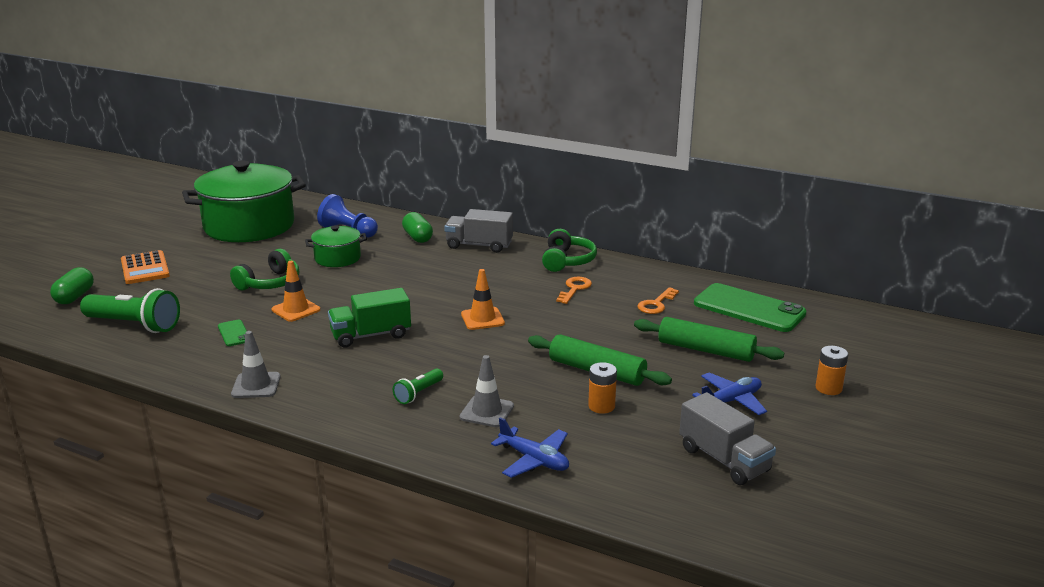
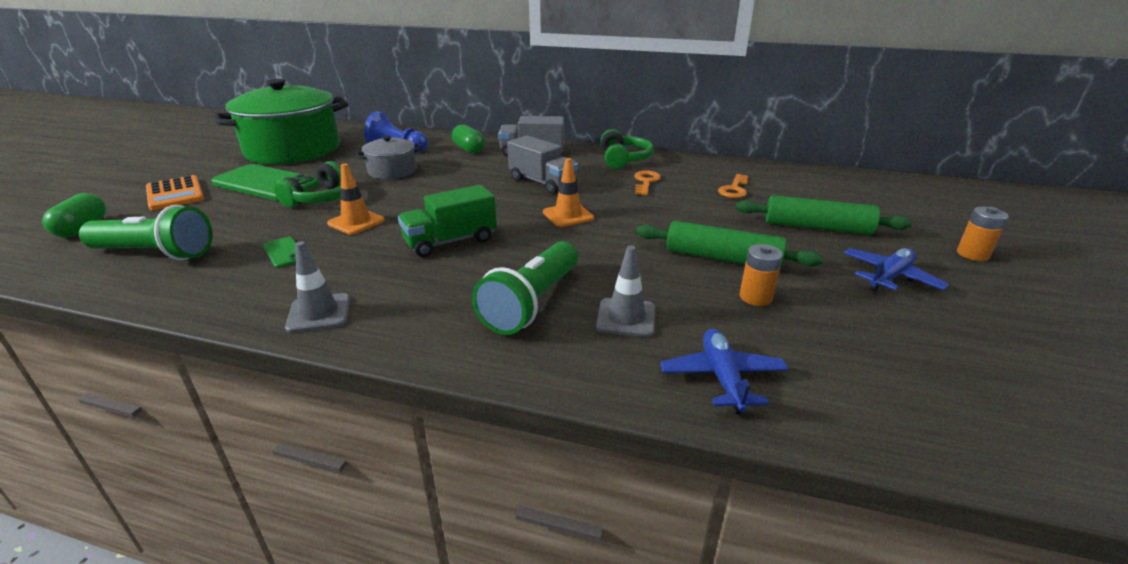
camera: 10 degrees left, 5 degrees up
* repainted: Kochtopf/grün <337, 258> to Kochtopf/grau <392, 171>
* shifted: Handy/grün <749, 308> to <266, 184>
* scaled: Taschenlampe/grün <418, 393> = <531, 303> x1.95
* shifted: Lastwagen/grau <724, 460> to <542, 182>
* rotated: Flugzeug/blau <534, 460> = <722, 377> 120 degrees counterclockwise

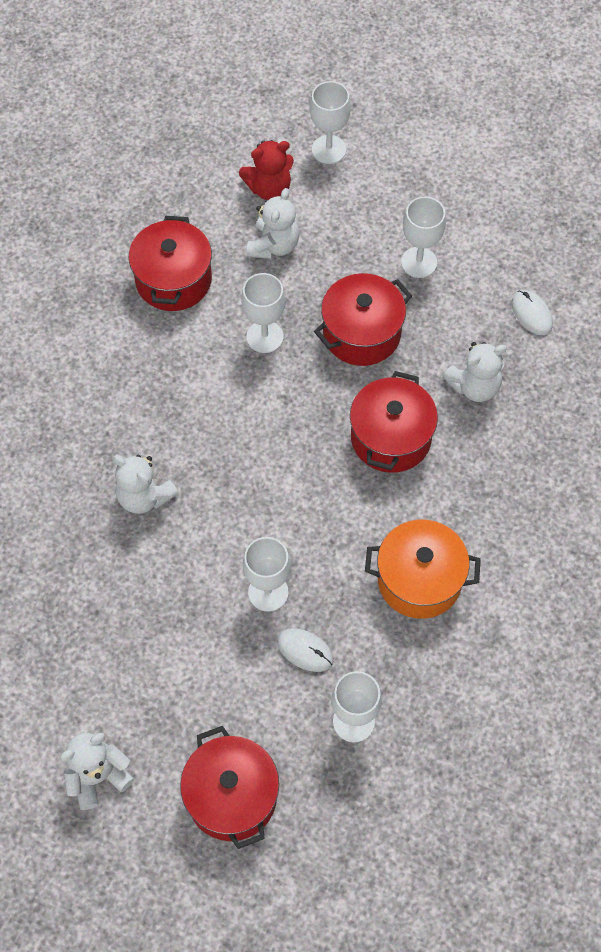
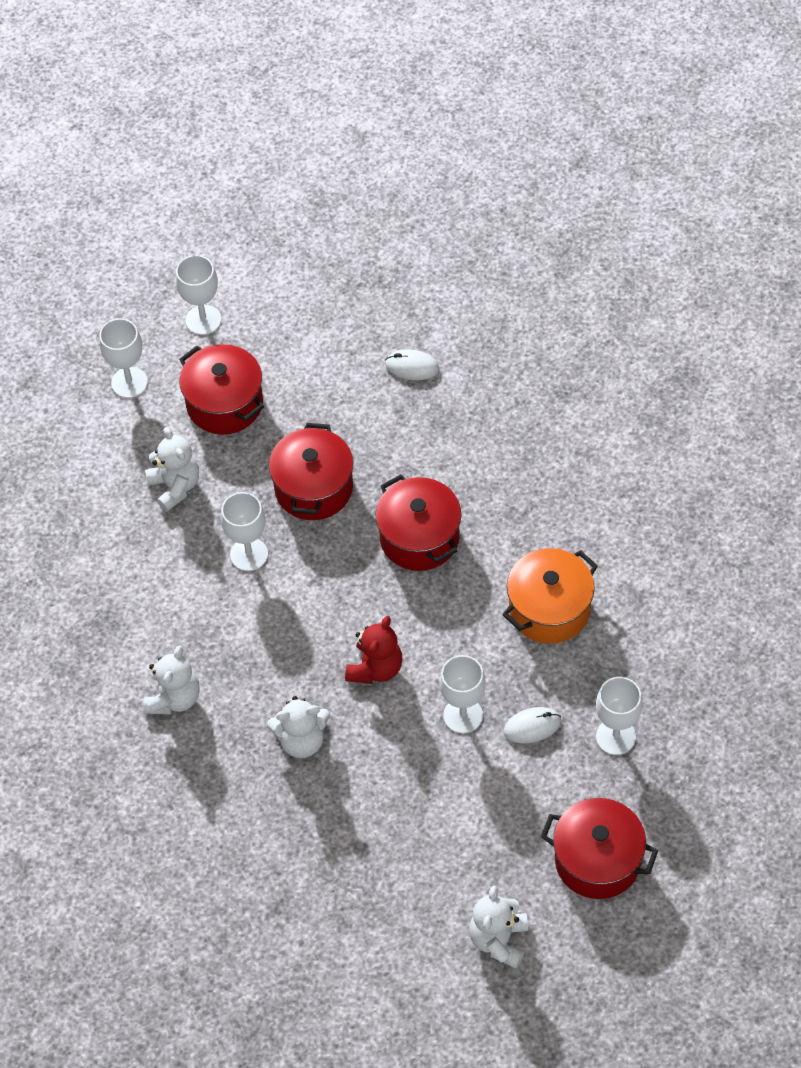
camera: 45 degrees left, 5 degrees down
* shifted: Teddybär/rot <269, 188> to <375, 668>
* shifted: Kelch/weiß <419, 262> to <203, 320>
* shifted: Kochtopf/rot <173, 280> to <225, 403>
* shifted: Teddybär/weiß <474, 386> to <174, 698>

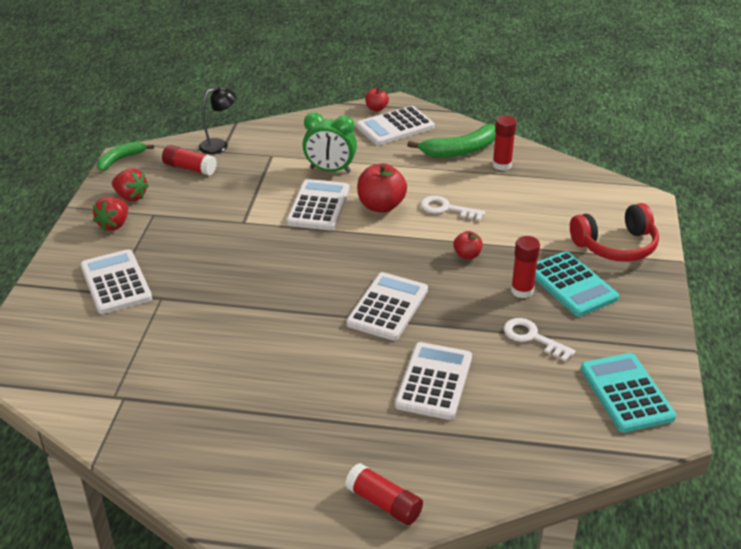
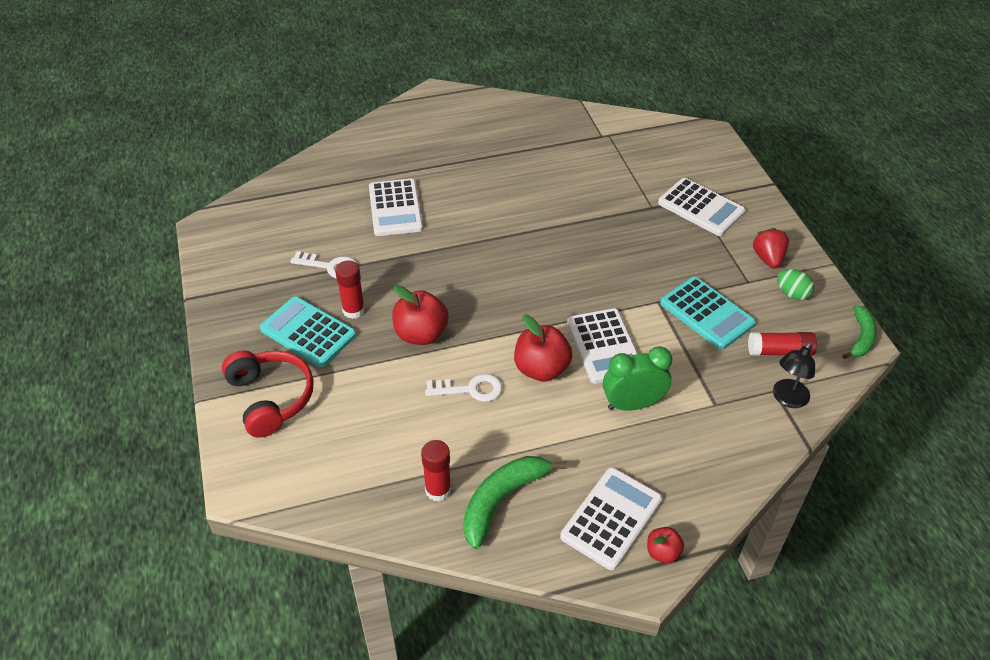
camera: 155 degrees right, 10 degrees up
* swapped: Erdbeere/rot <131, 197> to Ei/grün <792, 294>
* rotated: Kopfhörer/rot <616, 246> = <271, 398> 105 degrees clockwise
* scaled: Apfel/rot <467, 255> = <421, 334> x1.83
* gone: Taschenrechner/weiß <387, 307>
* shifted: Taschenrechner/türkis <626, 393> to <707, 313>
* gone: Klebestift/rot <384, 503>

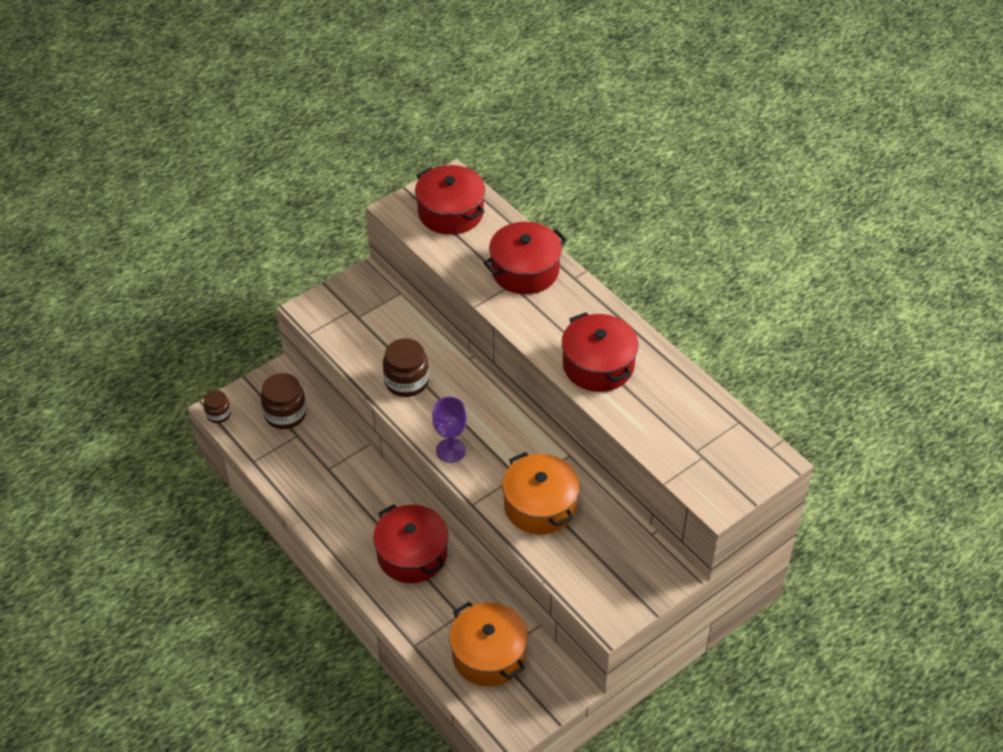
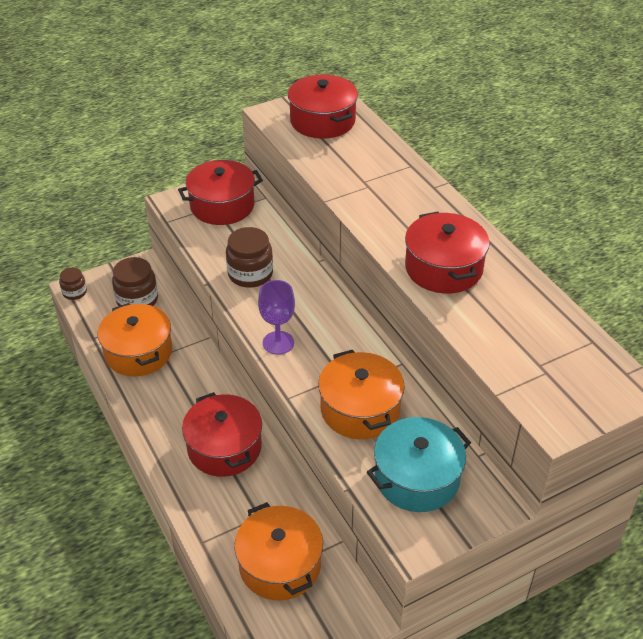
camera: 10 degrees right, 5 degrees down
* shifted: Kochtopf/rot <525, 270> to <222, 205>
* new: Kochtopf/orange <138, 352>
* new: Kochtopf/türkis <417, 478>

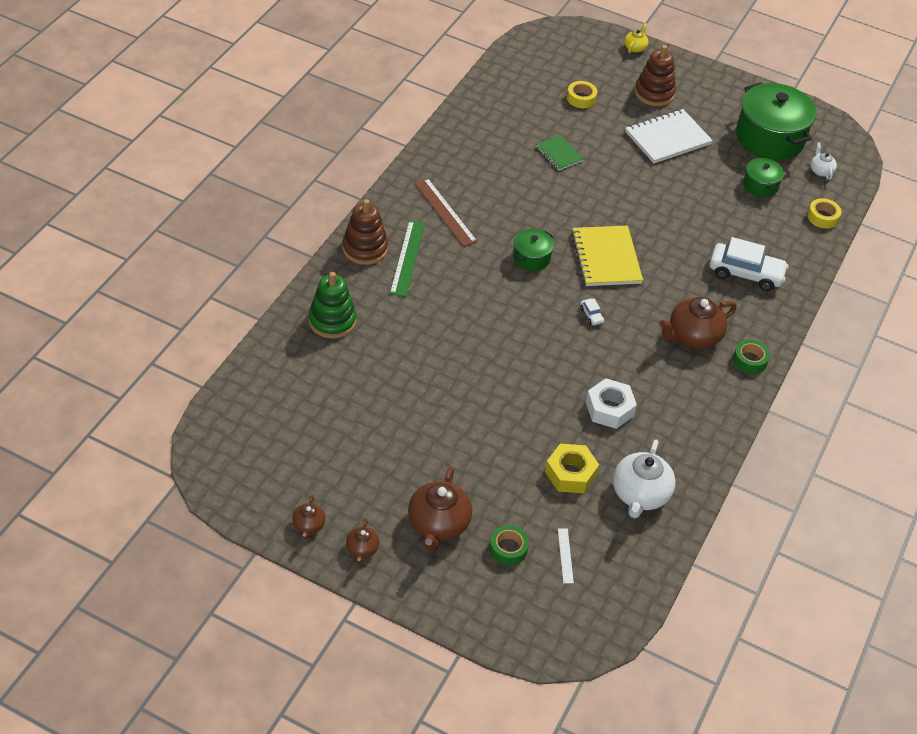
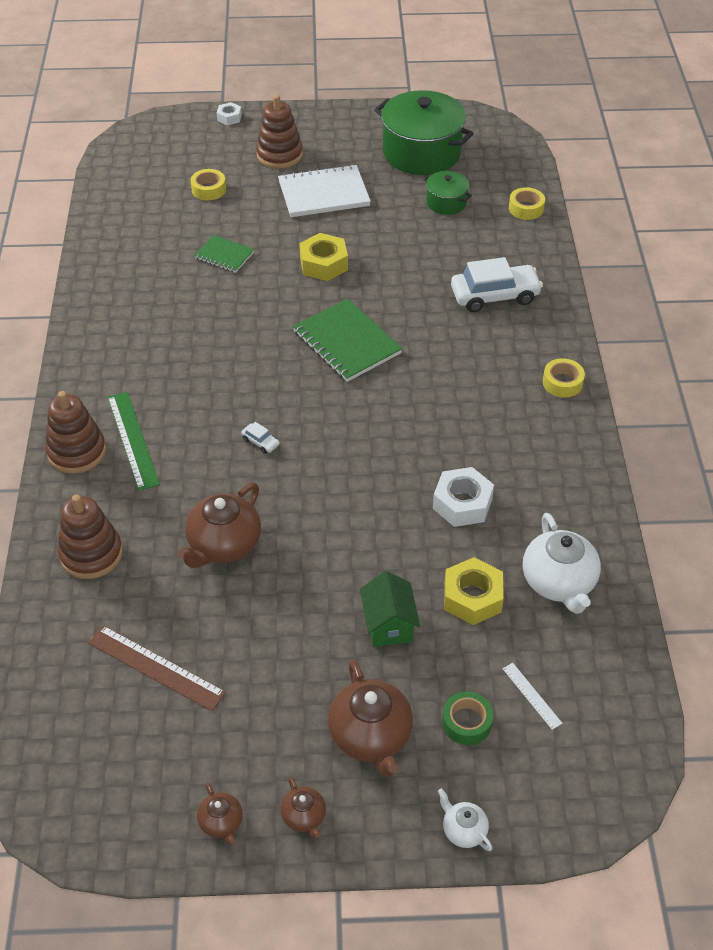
camera: 25 degrees left, 0 degrees up
* swapped: Teekanne/gelb <635, 47> to Sechskantmutter/weiß <229, 117>
* rotated: Notizbuch/weiß <667, 138> = <324, 194> 45 degrees clockwise
* shifted: Teekanne/weiß <821, 171> to <463, 830>
* shifted: Lineal/braun <444, 212> to <155, 667>
* repainted: Notizbuch/gelb <606, 258> to Notizbuch/grün <347, 342>
* gone: Kochtopf/grün <531, 258>
* repainted: Stapelspielzeug/grün <332, 321> to Stapelspielzeug/braun <91, 554>
* shifted: Teekanne/braun <693, 336> to <223, 545>
* shifted: Auto/weiß <591, 315> to <260, 442>
* repainted: Klebeband/grün <750, 360> to Klebeband/gelb <562, 383>
* new: Sechskantmutter/gelb <323, 264>
* new: Haus/grün <388, 625>

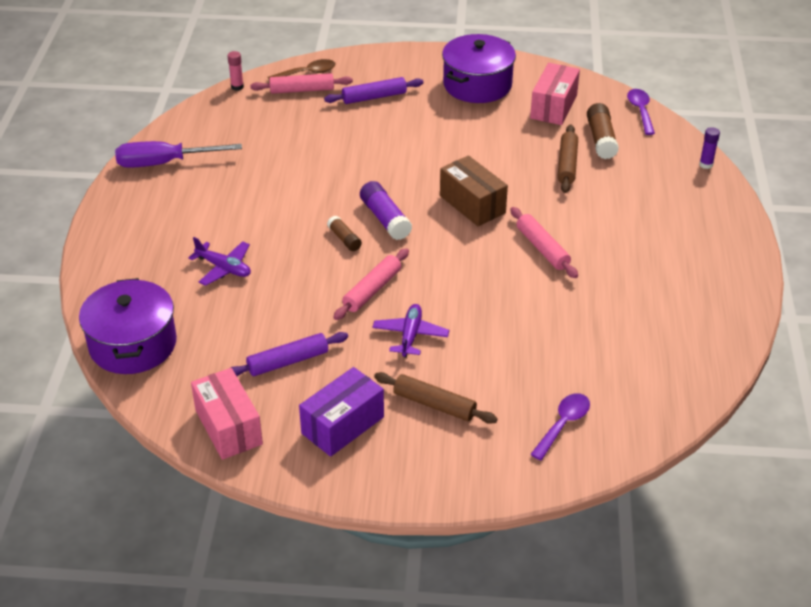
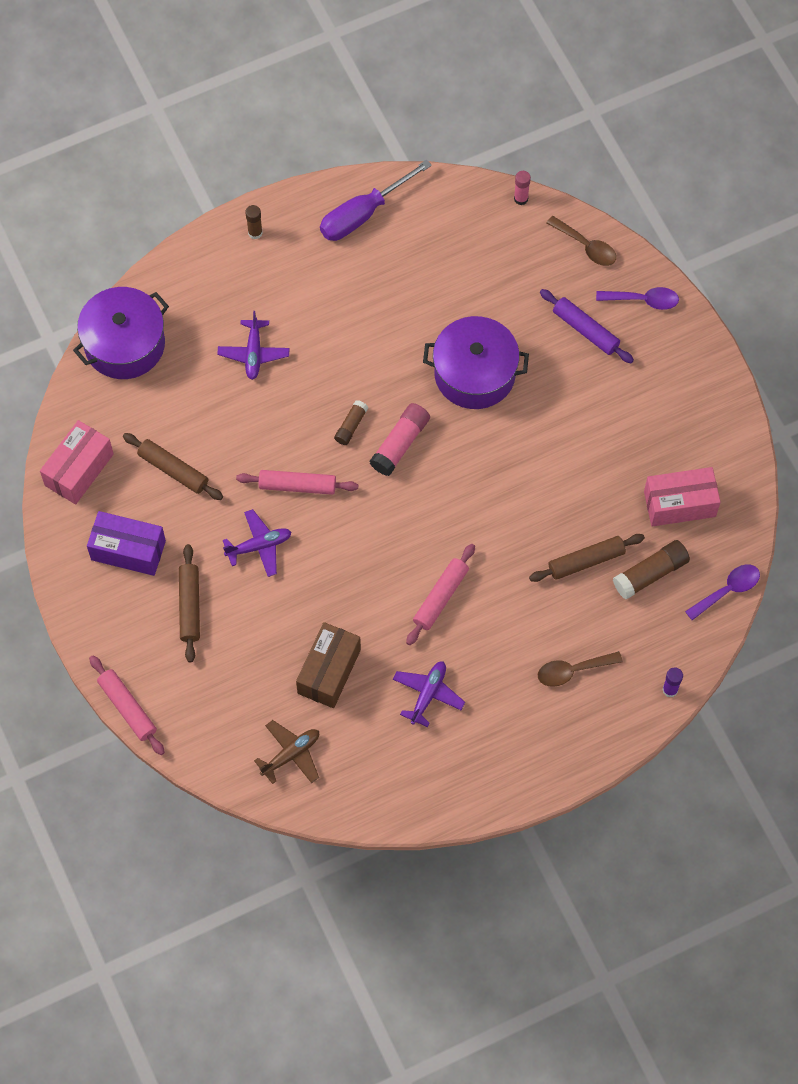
camera: 60 degrees right, 25 degrees up
* shifted: Kochtopf/lila <477, 85> to <474, 373>
* shifted: Nudelholz/rosa <302, 90> to <127, 708>
* rotated: Schraubenzieher/lila <164, 163> = <363, 214> 90 degrees counterclockwise
* shifted: Schachtel/braun <472, 204> to <329, 671>
* repainted: Klebestift/lila <385, 219> to Klebestift/rosa <400, 444>
* repainted: Nudelholz/lila <288, 361> to Nudelholz/braun <173, 470>
* shifted: Löffel/lila <563, 424> to <643, 300>
* new: Klebestift/braun <255, 233>
* new: Löffel/braun <573, 670>
* new: Flugzeug/lila <428, 694>
* new: Flugzeug/braun <291, 754>

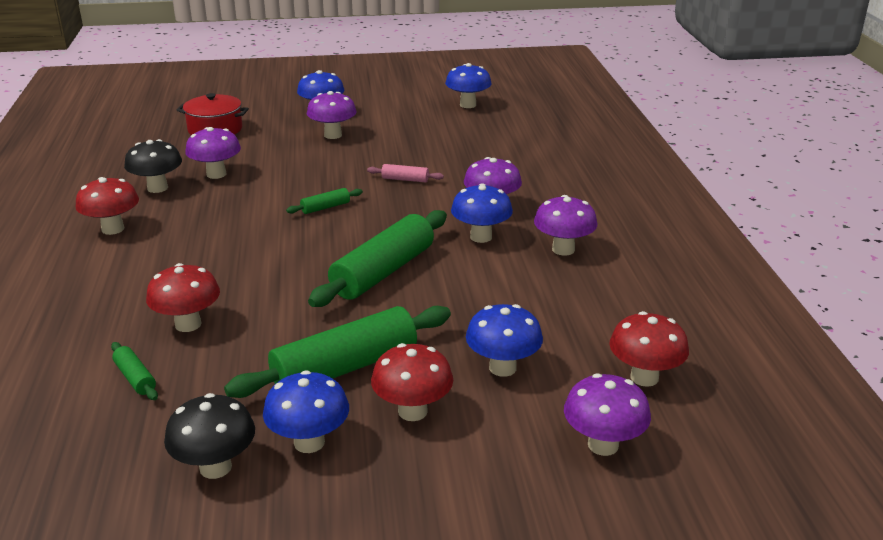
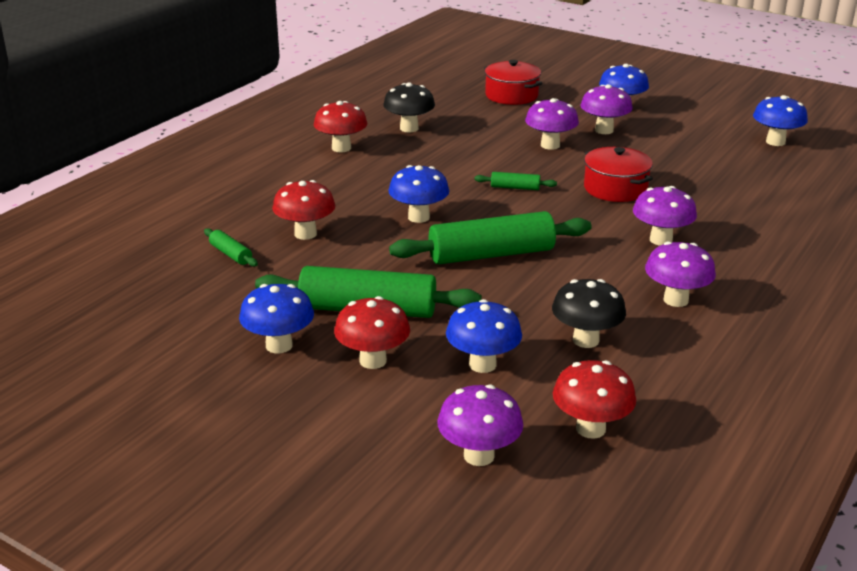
camera: 40 degrees right, 0 degrees up
* shifted: Pilz/lila <216, 174> to <550, 145>
* swapped: Nudelholz/rosa <405, 179> to Kochtopf/rot <615, 188>
* shifted: Pilz/blau <481, 237> to <418, 217>
* rotated: Nudelholz/grün <135, 378> = <231, 254> 45 degrees counterclockwise
* shifted: Pilz/schwarz <215, 467> to <585, 340>

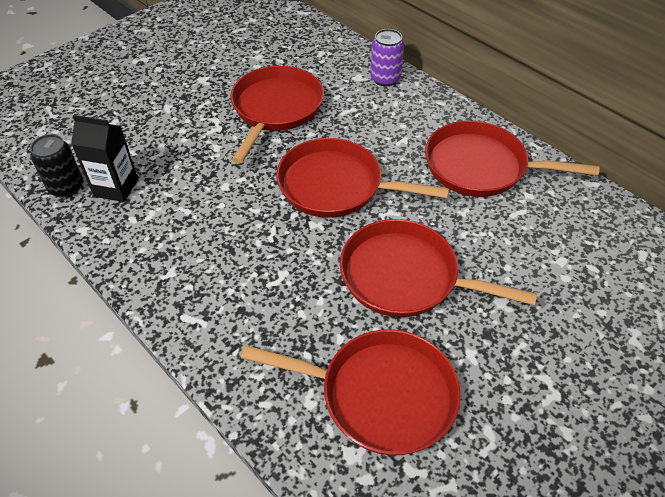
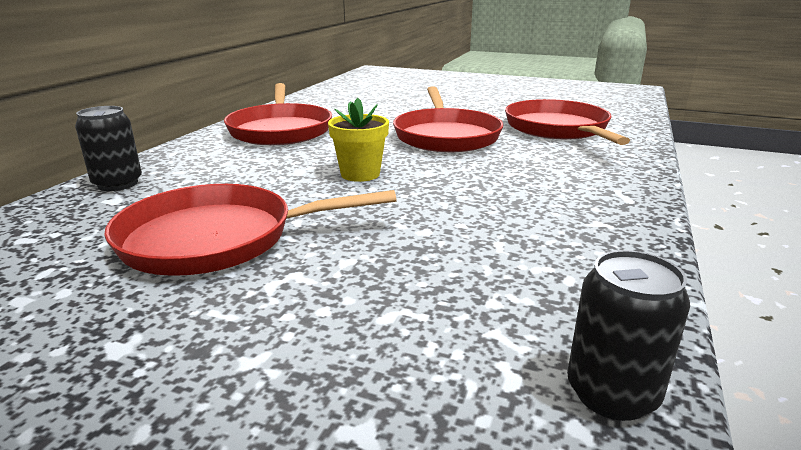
camera: 115 degrees left, 25 degrees down
* repainted: Dose/lila <385, 79> to Dose/schwarz <118, 184>
* gone: Getränkekarton/schwarz <116, 187>
* swapped: Pfanne/rot <335, 186> to Blumentopf/gelb <360, 174>

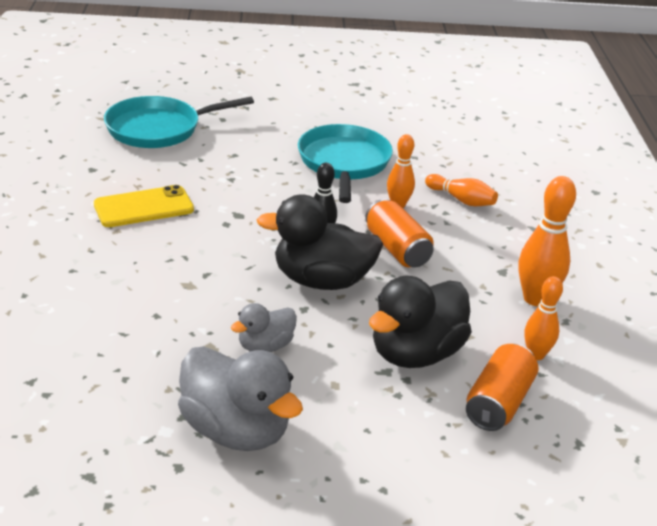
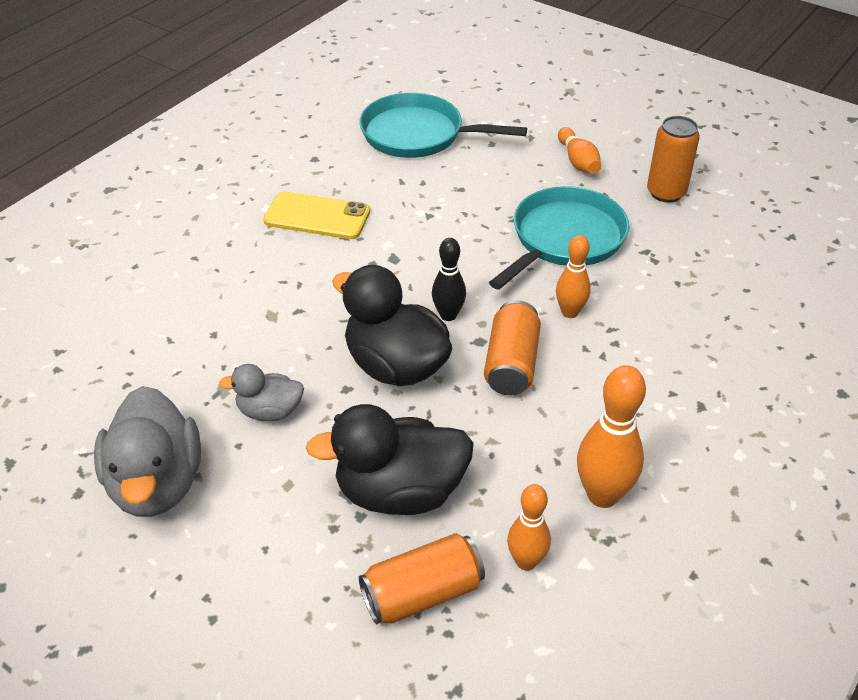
camera: 40 degrees right, 10 degrees up
* shifted: Bowlingkegel/orange <461, 200> to <578, 161>
* new: Dose/orange <666, 193>

